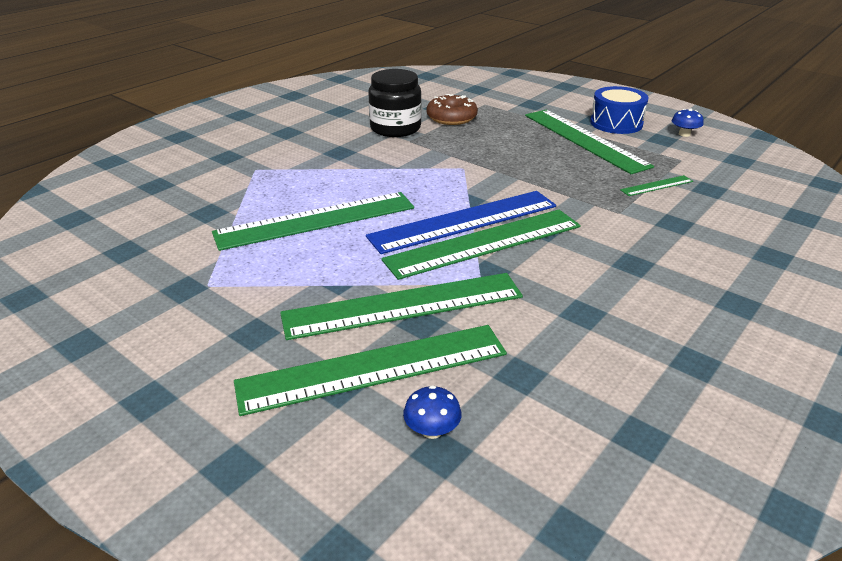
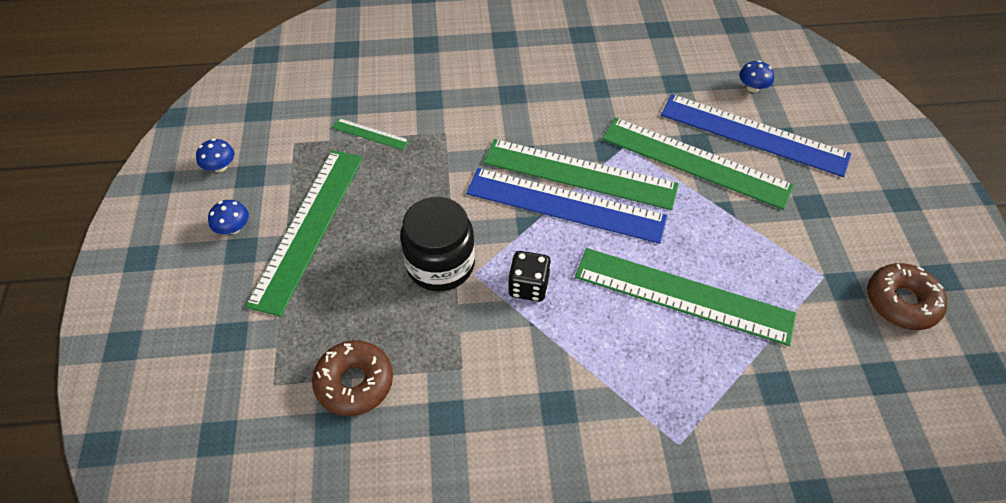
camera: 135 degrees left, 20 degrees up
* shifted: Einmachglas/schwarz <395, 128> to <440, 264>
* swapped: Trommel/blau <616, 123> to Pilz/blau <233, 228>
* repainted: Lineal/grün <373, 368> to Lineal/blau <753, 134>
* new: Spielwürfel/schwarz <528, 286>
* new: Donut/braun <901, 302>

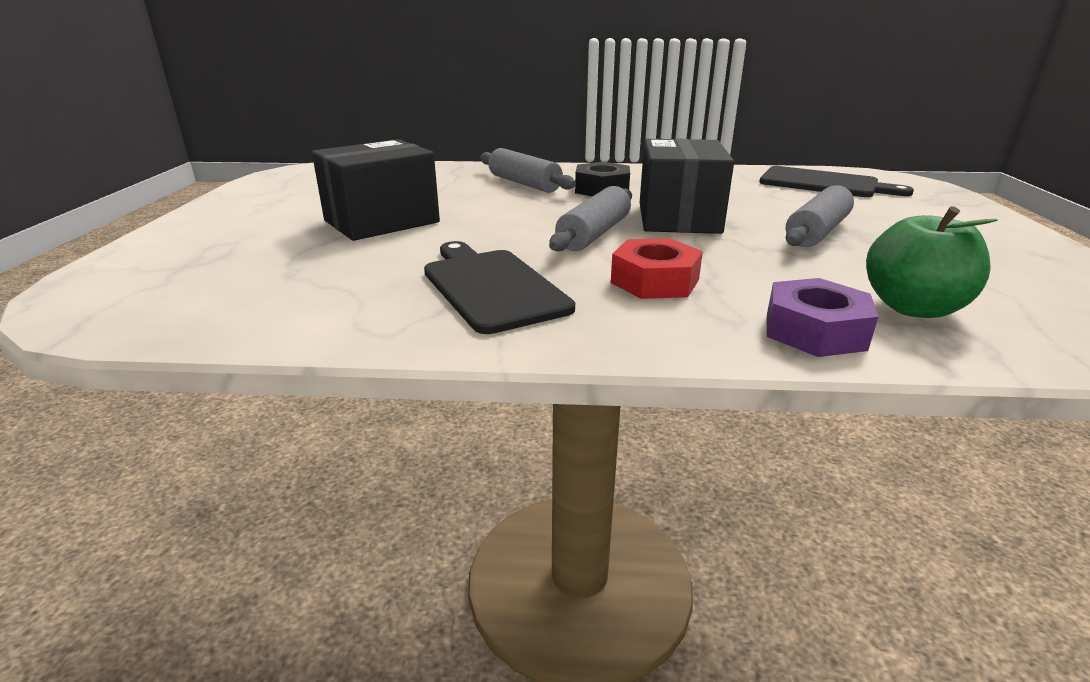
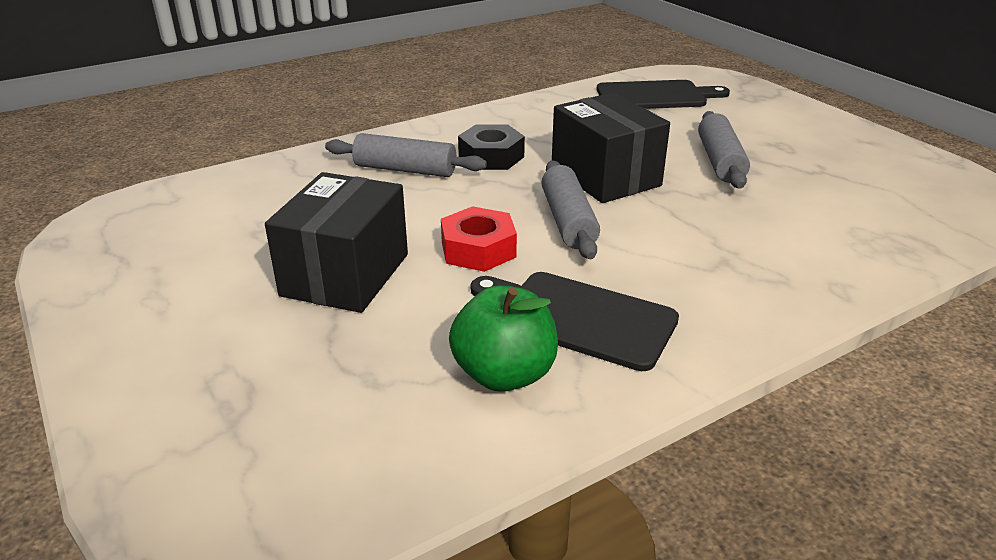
camera: 35 degrees left, 5 degrees up
* shifted: Apfel/grün <913, 308> to <504, 374>
* shifted: Sechskantmutter/rot <654, 281> to <478, 249>
* gone: Sechskantmutter/lila <814, 331>

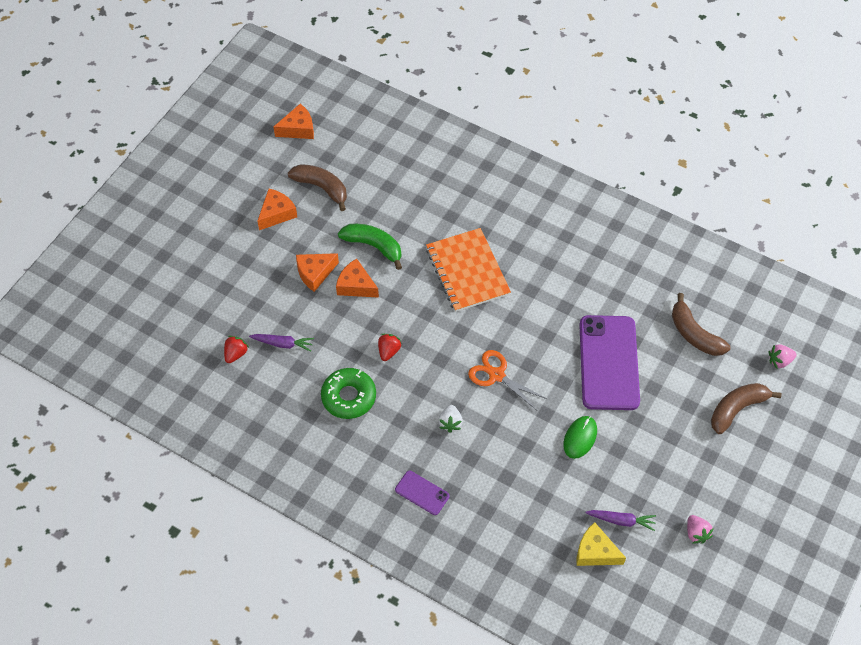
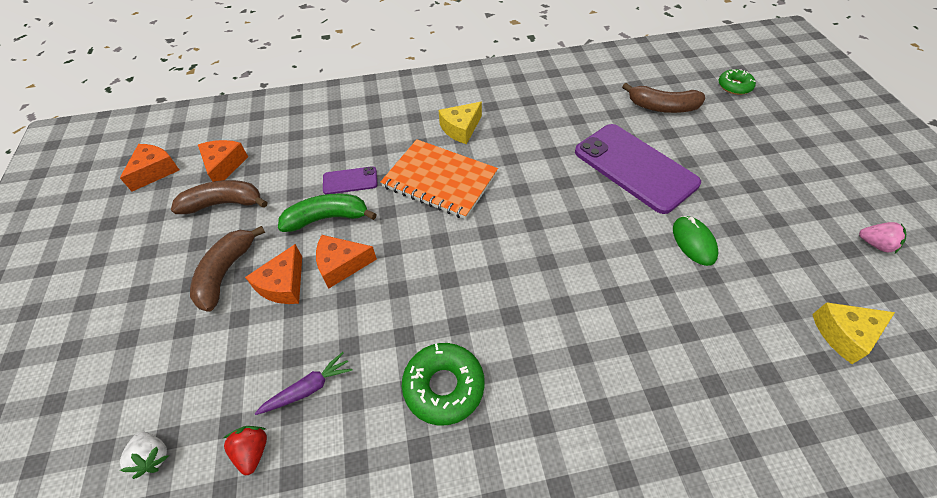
camera: 40 degrees left, 5 degrees down
* shifted: Käse/orange <277, 214> to <224, 166>
* gone: Erdbeere/rot <388, 351>
* swapped: Erdbeere/rosa <779, 361> to Donut/grün <734, 86>
* gone: Schere/orange <496, 375>
* shifted: Banane/braun <737, 409> to <226, 272>
* shifted: Erdbeere/weiß <450, 423> to <153, 456>
* shifted: Handy/lila <422, 493> to <350, 181>
* gone: Karotte/lila <621, 520>
* new: Käse/gelb <461, 129>

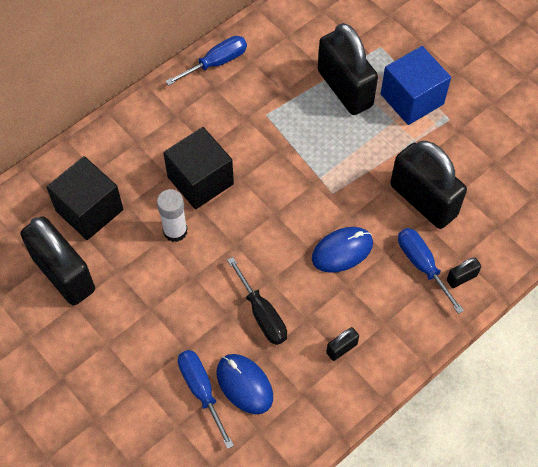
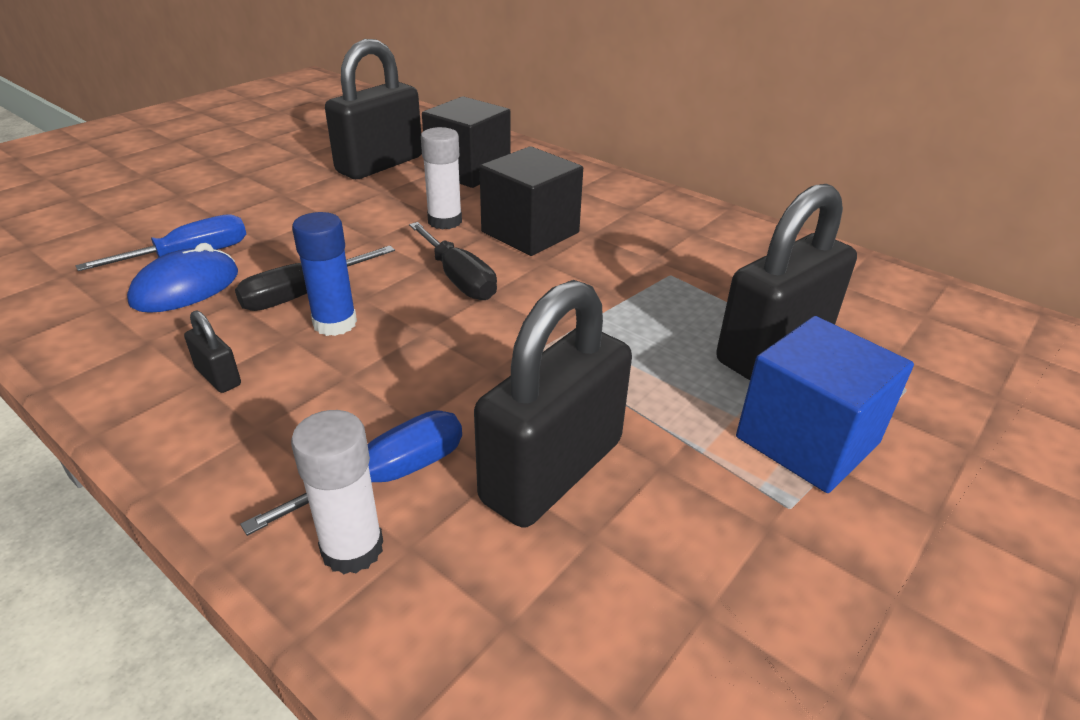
camera: 80 degrees right, 25 degrees down
* gone: Schraubenzieher/blau <216, 63>
* gone: Computermaus/blau <342, 251>
* swapped: Vorhängeschloss/schwarz <461, 278> to Klebestift/weiß <352, 548>
* new: Klebestift/blau <335, 323>
* new: Schraubenzieher/schwarz <459, 279>

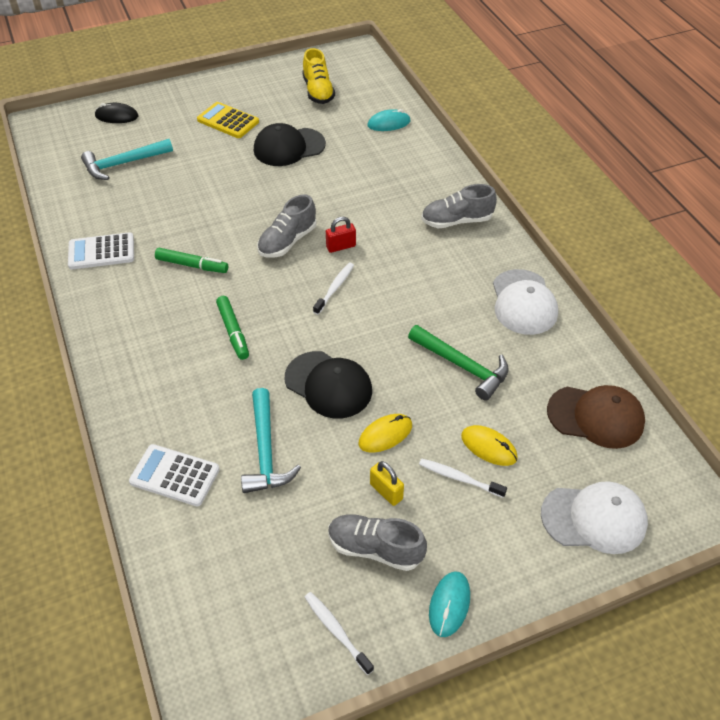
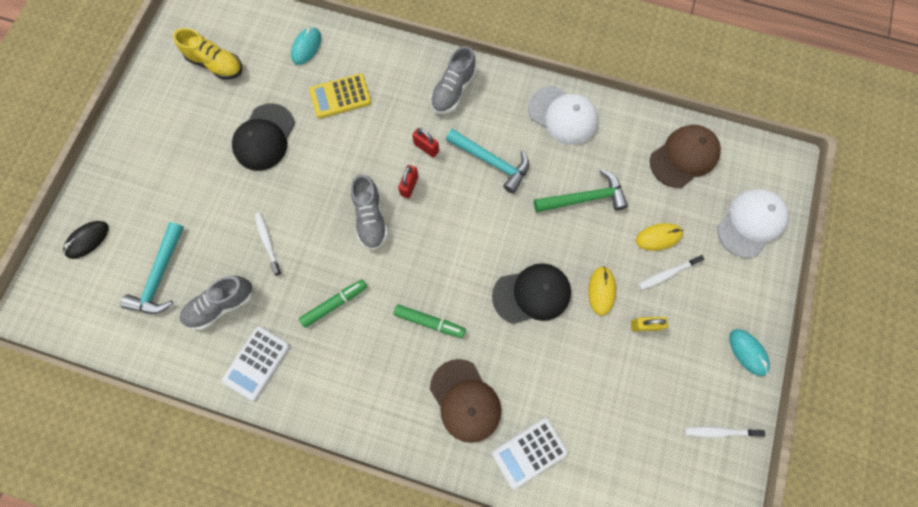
camera: 50 degrees left, 25 degrees up
* shifted: Taschenrechner/gelb <228, 121> to <340, 96>
* shifted: Zahnbürste/weiß <334, 288> to <268, 242>
* shifted: Hammer/türkis <266, 451> to <492, 162>
* shifted: Schuh/grau <375, 548> to <221, 304>
* new: Vorhängeschloss/rot <426, 147>
* new: Kappe/braun <465, 400>

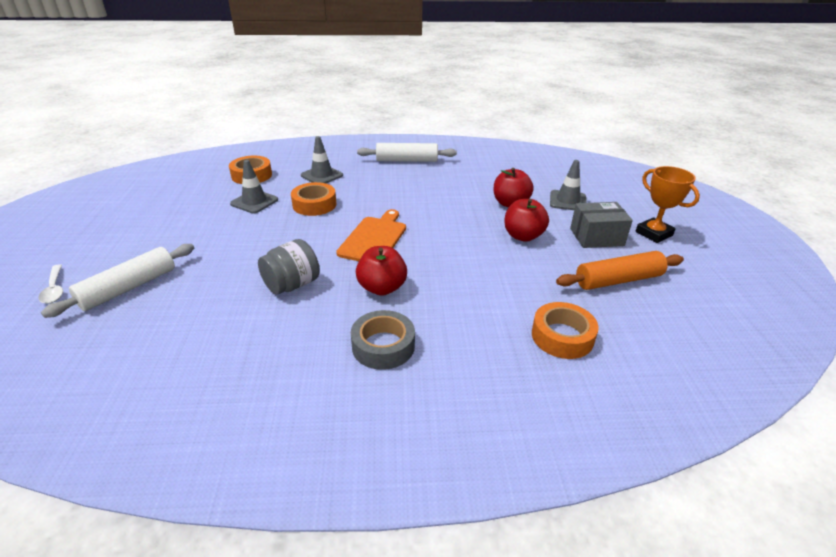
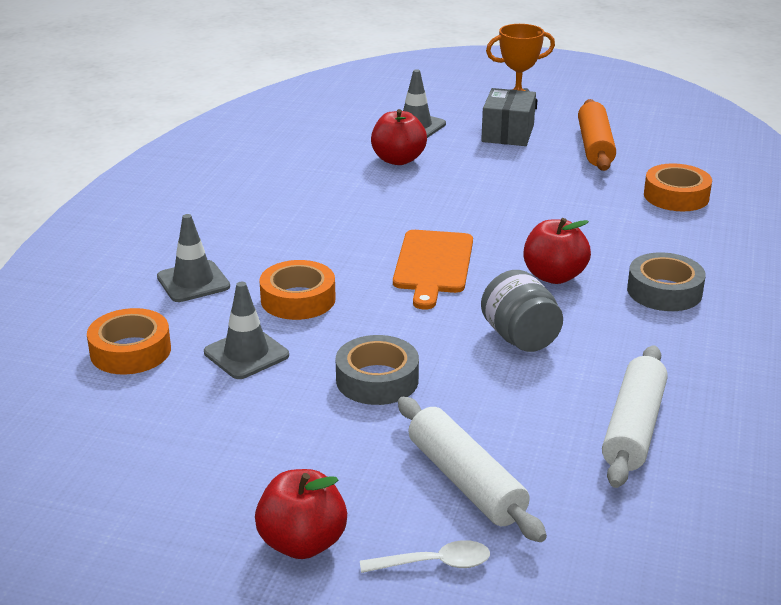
camera: 70 degrees left, 5 degrees down
* shifted: Nudelholz/weiß <407, 160> to <634, 428>
* shifted: Apfel/rot <523, 236> to <302, 543>
* rotated: Schneidebrett/orange <374, 238> = <433, 265> 120 degrees counterclockwise
* new: Klebeband/grau <377, 380>

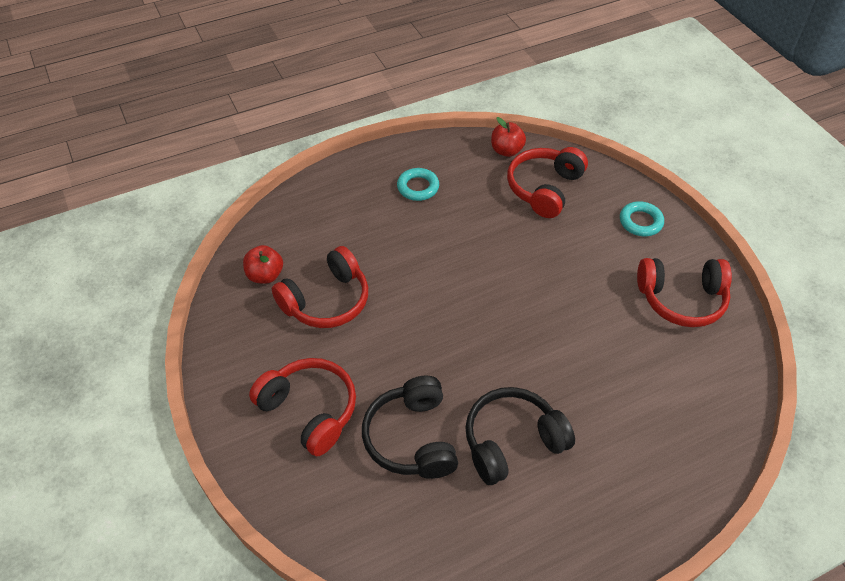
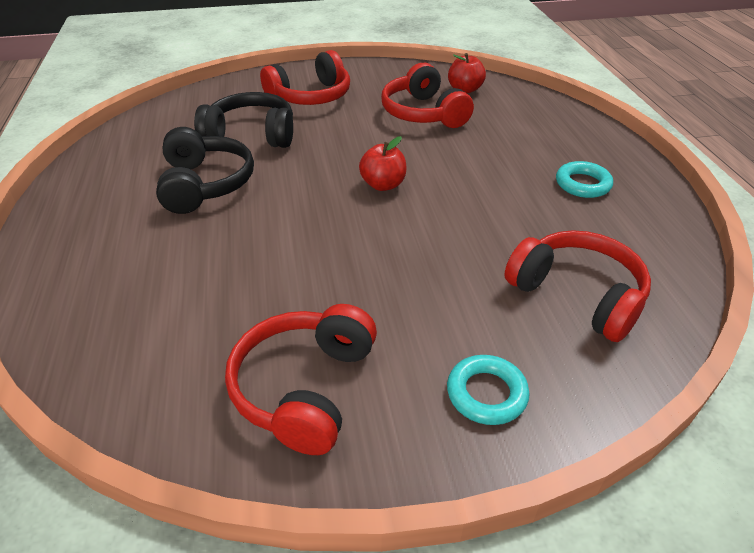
camera: 105 degrees right, 10 degrees down
* shifted: Apfel/rot <506, 151> to <383, 185>

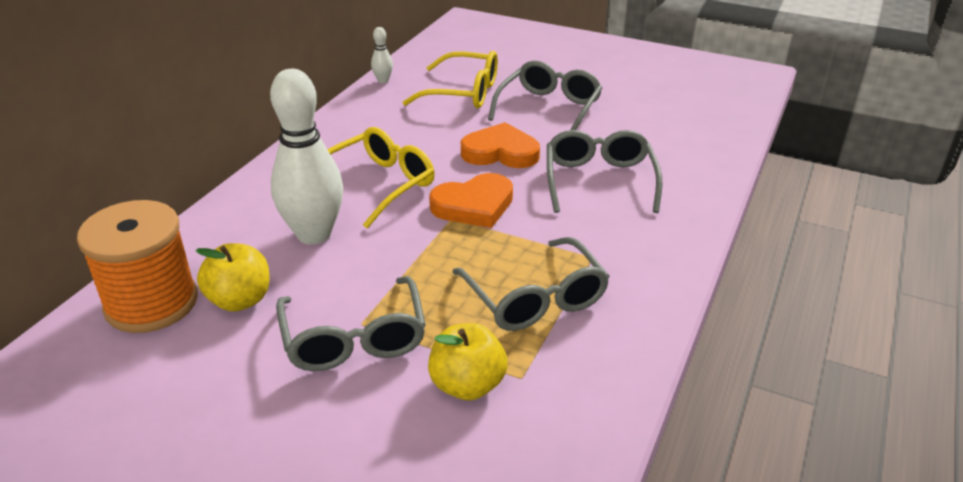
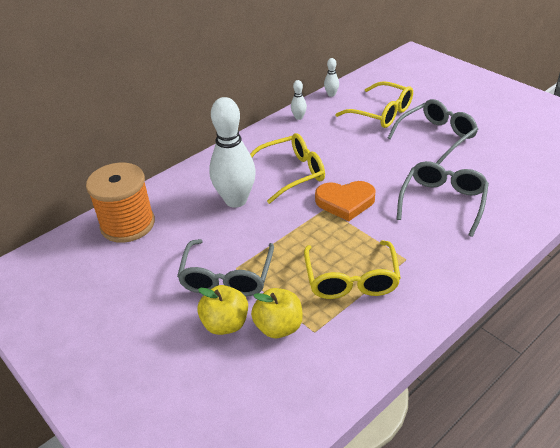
camera: 25 degrees right, 5 degrees up
* gone: Herz/orange <500, 152>
* repainted: Brille/grau <535, 298> to Brille/gelb <351, 279>
* shifted: Apfel/gelb <240, 300> to <225, 324>
* new: Bowlingkegel/weiß <299, 117>

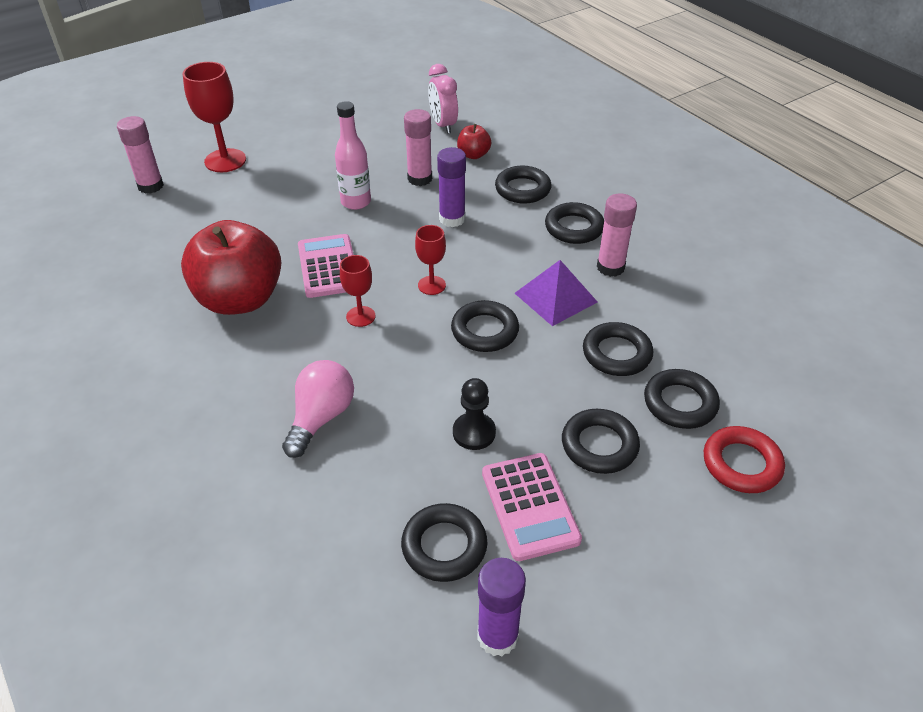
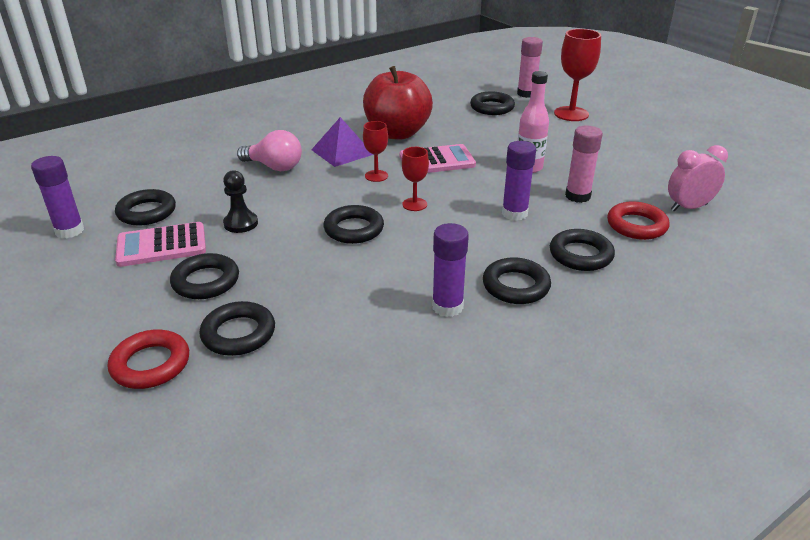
camera: 90 degrees right, 10 degrees down
* swapped: Apfel/rot <473, 155> to Ring/rot <636, 225>
* repainted: Klebestift/rosa <610, 267> to Klebestift/lila <447, 306>
* shifted: Pyramide/lila <555, 297> to <342, 152>
* shifted: Ring/schwarz <616, 354> to <492, 107>

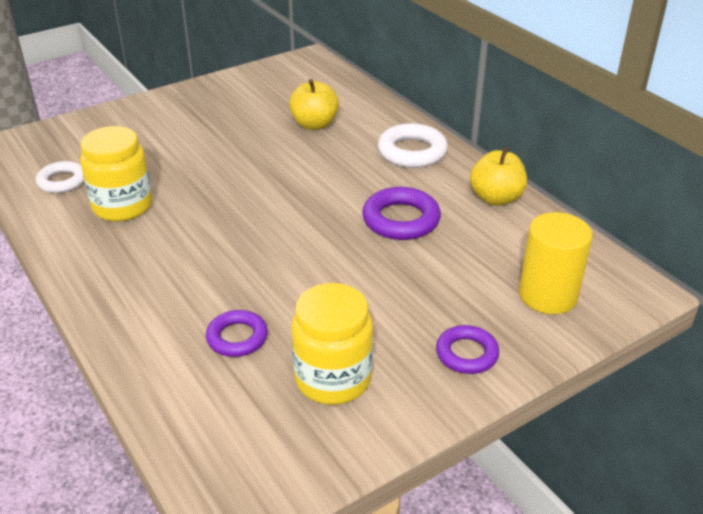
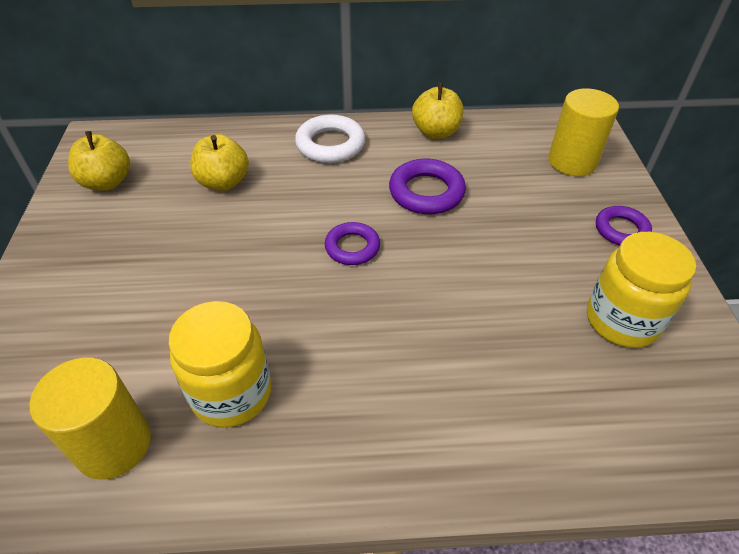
camera: 60 degrees left, 10 degrees up
* swapped: Ring/weiß <62, 181> to Vollzylinder/gelb <113, 444>
* shifted: Ring/lila <237, 337> to <352, 247>
* new: Apfel/gelb <107, 182>

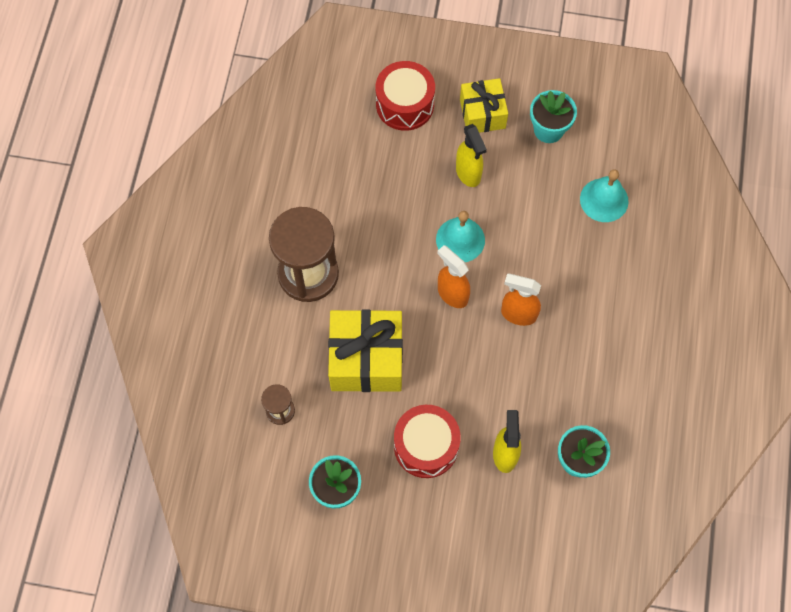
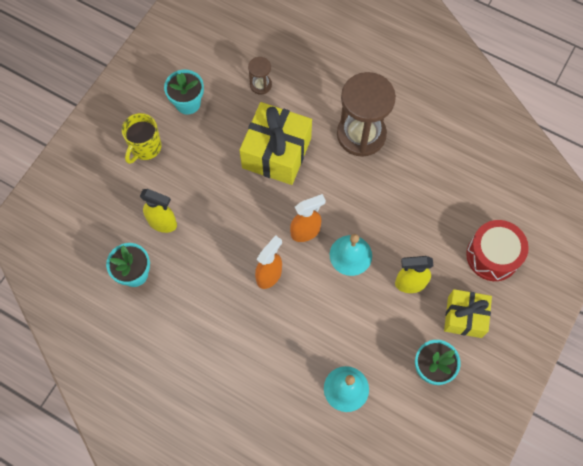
camera: 110 degrees right, 0 degrees up
* gone: Trommel/rot <426, 446>
* new: Tasse/gelb <145, 148>

